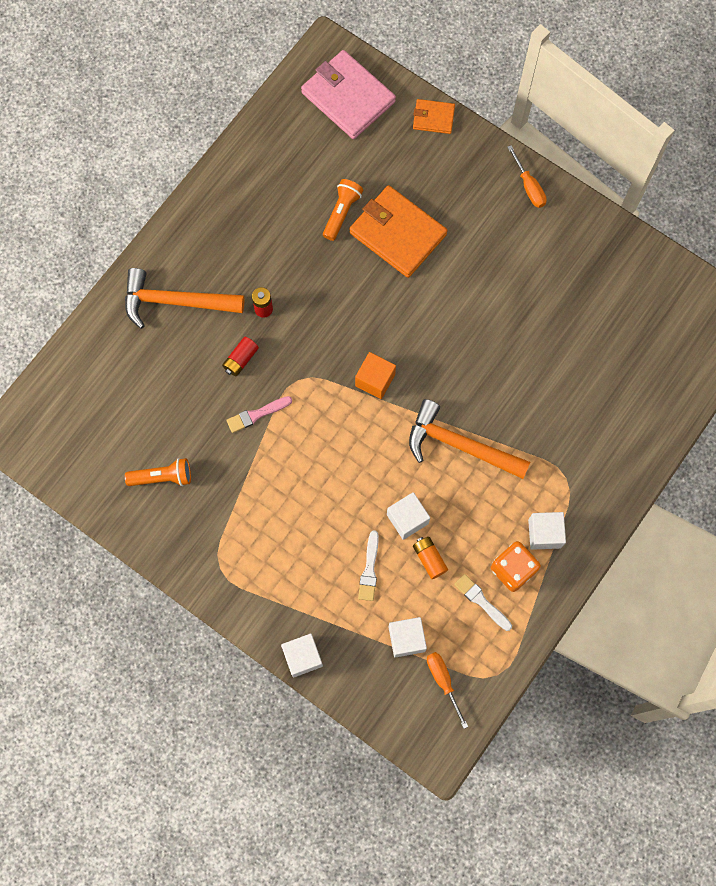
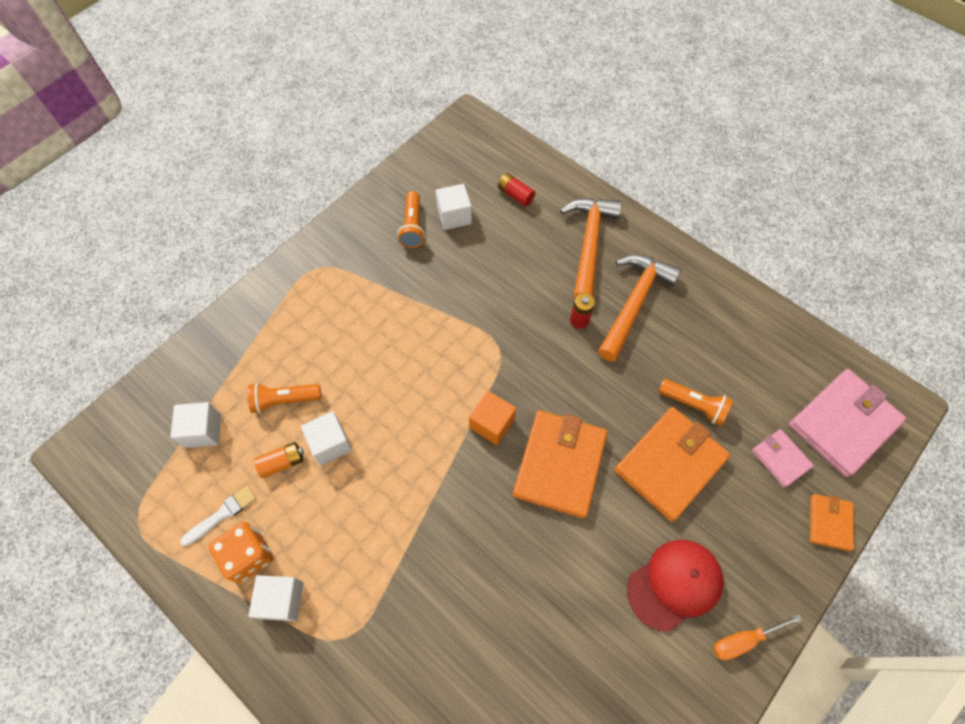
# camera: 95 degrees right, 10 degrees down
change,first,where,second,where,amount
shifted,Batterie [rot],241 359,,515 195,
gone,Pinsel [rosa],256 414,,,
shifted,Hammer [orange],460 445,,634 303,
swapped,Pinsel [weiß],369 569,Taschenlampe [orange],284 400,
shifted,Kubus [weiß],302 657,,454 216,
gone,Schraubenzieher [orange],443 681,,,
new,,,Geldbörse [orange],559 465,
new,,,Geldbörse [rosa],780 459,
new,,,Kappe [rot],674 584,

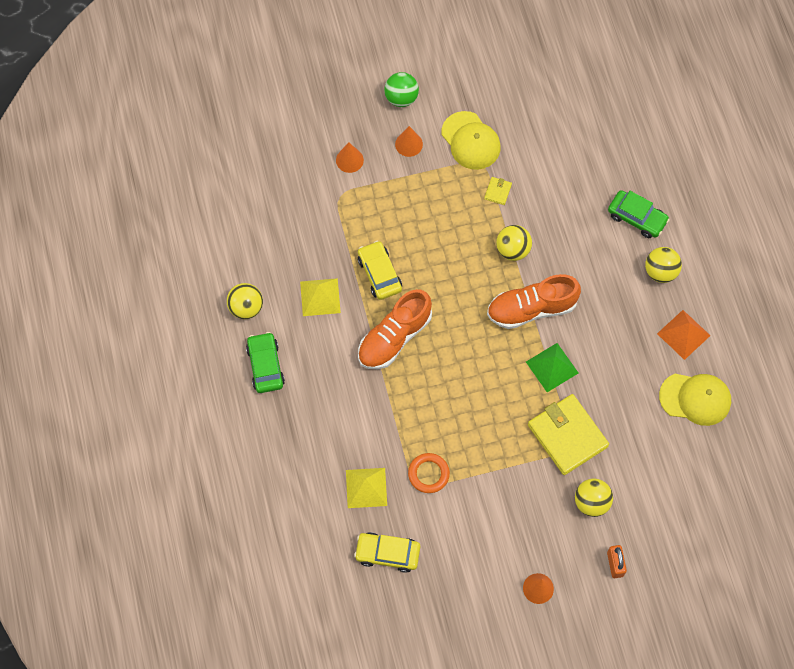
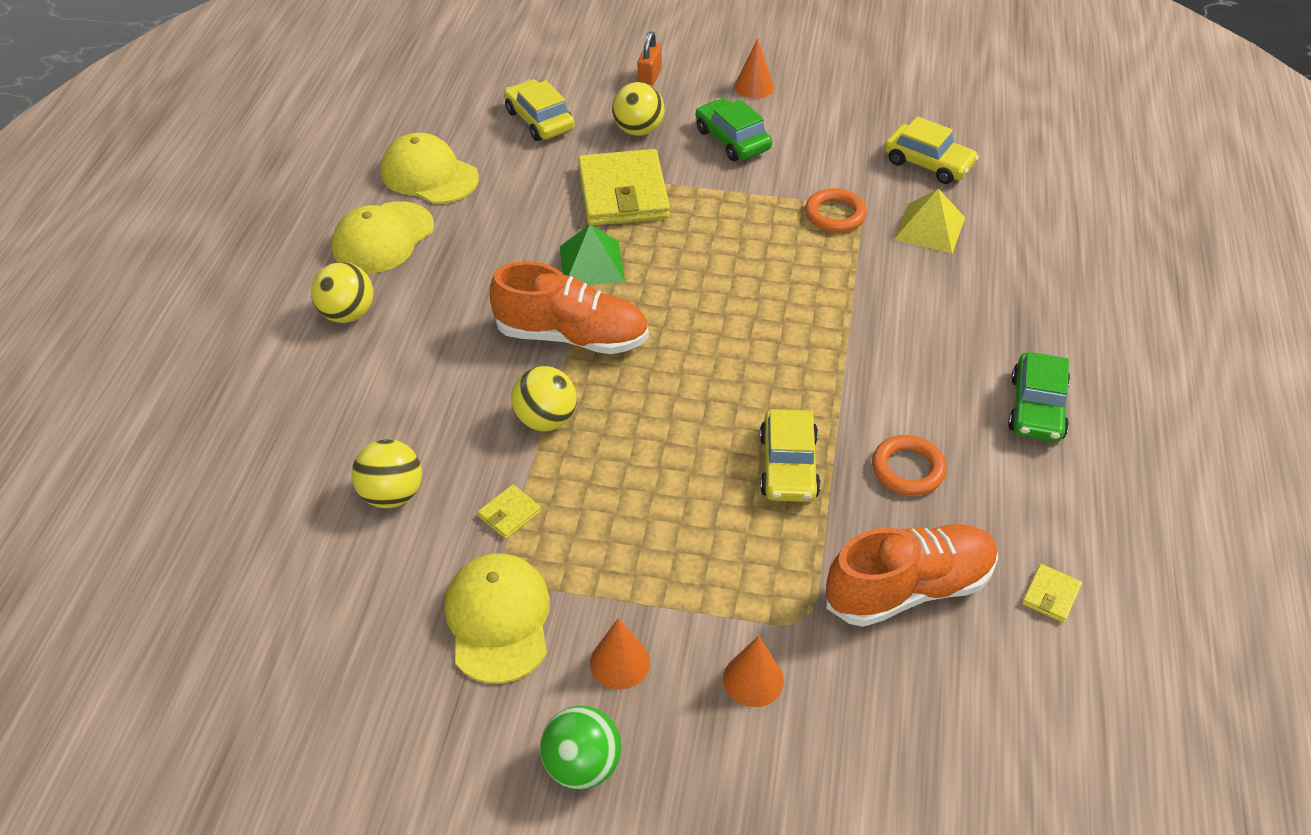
# camera: 155 degrees left, 20 degrees down
change,first,where,second,where,amount
shifted,Auto [grün],637 218,,732 139,
swapped,Pyramide [gelb],320 297,Ring [orange],907 469,
shifted,Ball [gelb],246 307,,392 494,
shifted,Schuh [orange],394 337,,909 589,
swapped,Pyramide [orange],683 334,Kappe [gelb],383 238,
new,,,Auto [gelb],539 120,
new,,,Geldbörse [gelb],1051 595,

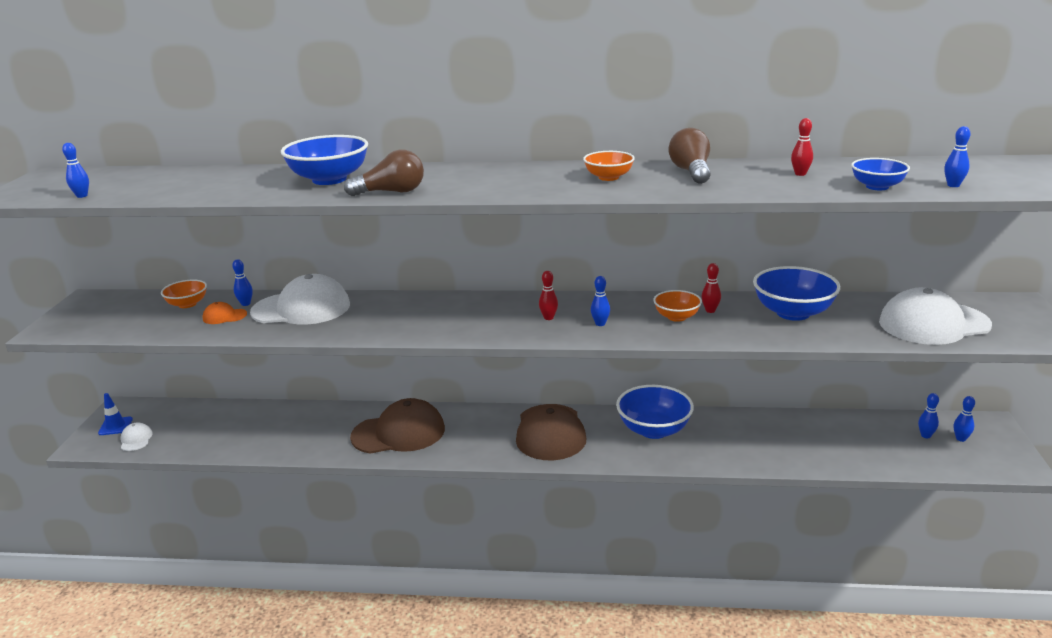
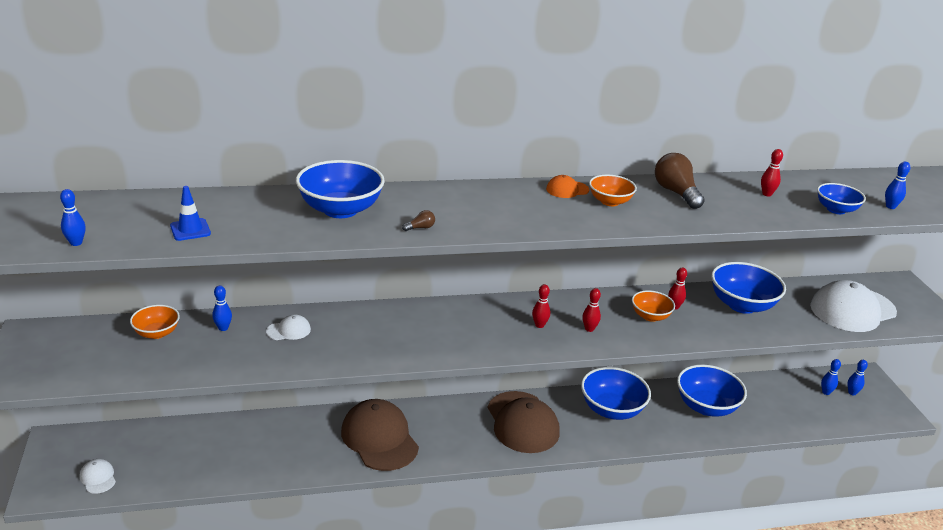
# camera: 20 degrees left, 5 degrees up
change,first,where,second,where,amount
scaled,Glühbirne [braun],391 192,,420 228,x0.44
scaled,Kappe [weiß],301 308,,289 330,x0.44
repainted,Bowlingkegel [blau],600 324,Bowlingkegel [rot],589 329,
shifted,Kappe [orange],224 316,,567 189,
shifted,Leitkegel [blau],115 426,,190 230,
rotated,Kappe [braun],399 433,,379 438,90 degrees counterclockwise
new,,,Schüssel [blau],706 407,

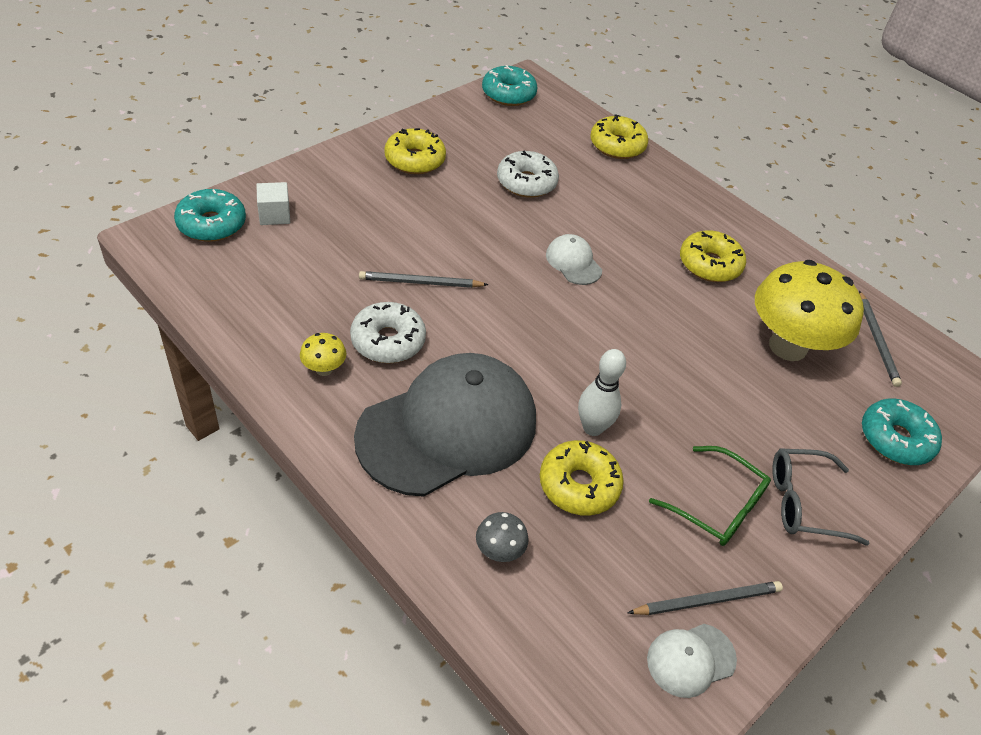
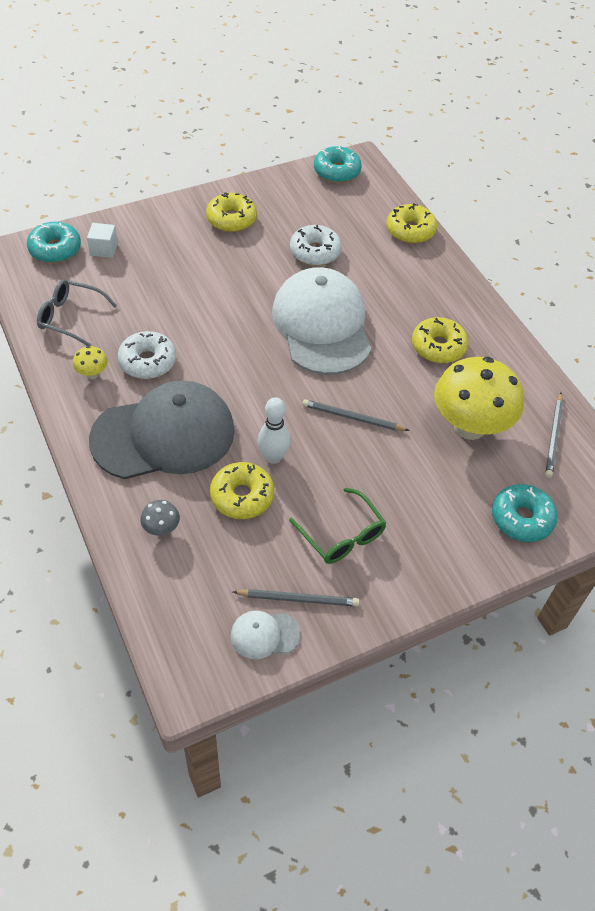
# camera: 20 degrees right, 5 degrees up
change,first,where,second,where,amount
scaled,Kappe [weiß],573 262,,322 325,x2.40
shifted,Bleistift [grau],420 283,,352 418,
shifted,Brille [grau],803 502,,70 317,

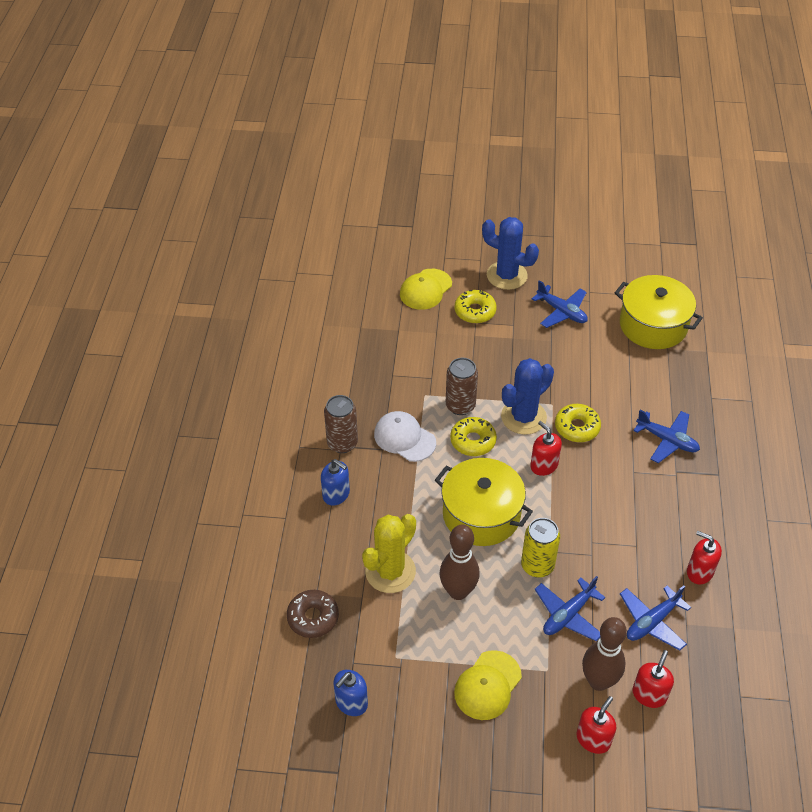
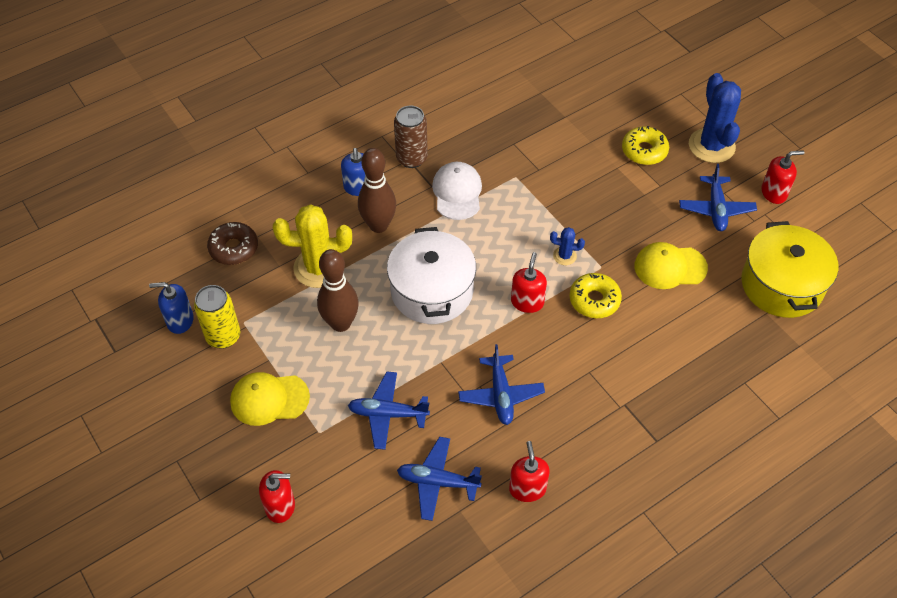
# camera: 50 degrees right, 5 degrees up
change,first,where,second,where,amount
shifted,Kappe [gelb],425 289,,670 267,
gone,Dose [braun],460 406,,,
scaled,Kaktus [blau],523 417,,564 256,x0.47
shifted,Flugzeug [blau],667 440,,501 395,
gone,Donut [gelb],473 441,,,
repainted,Kochtopf [gelb],481 514,Kochtopf [weiß],432 291,
shifted,Dose [gelb],537 566,,223 336,
shifted,Bowlingkegel [braun],598 681,,378 225,
shifted,Seifenspender [rot],649 694,,774 193,

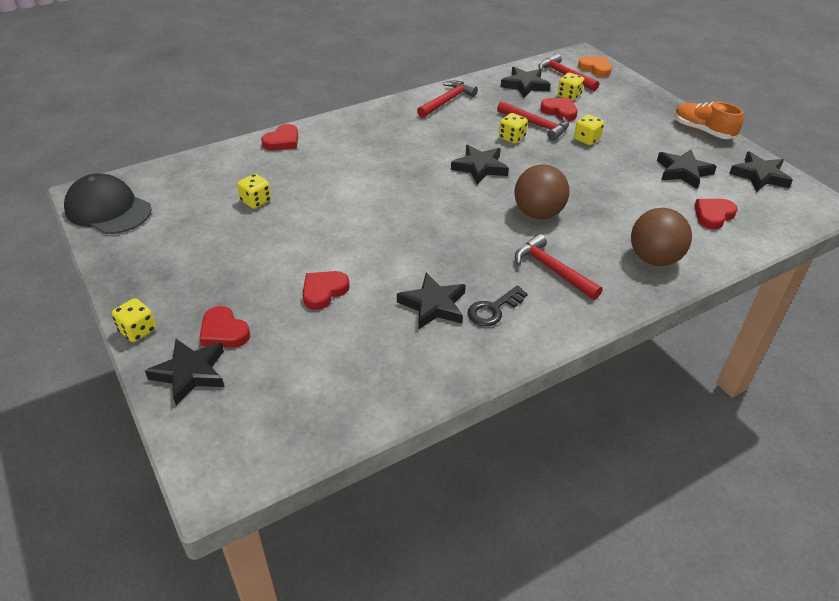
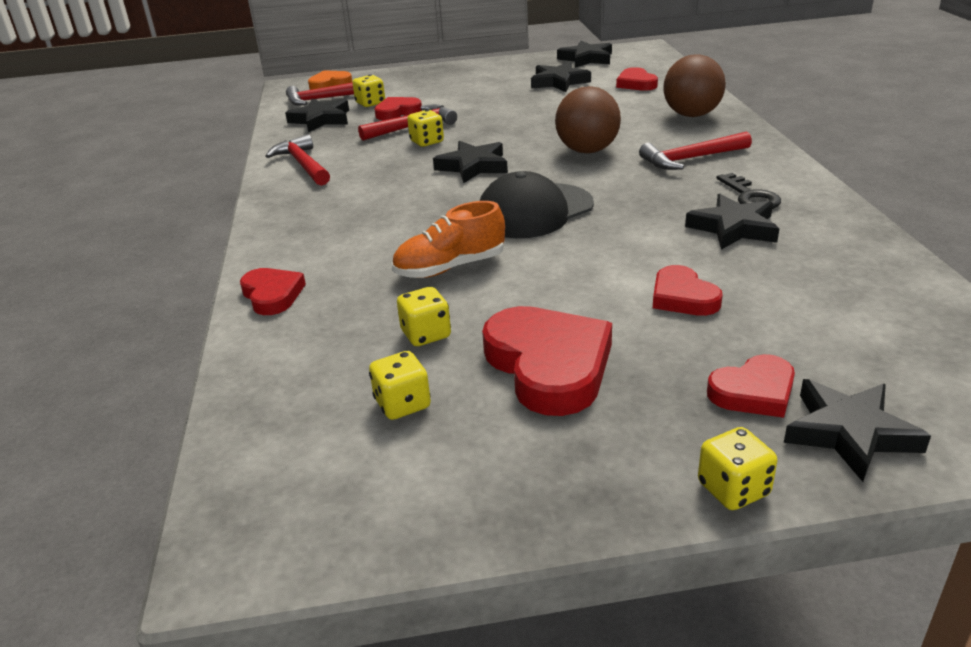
# camera: 65 degrees left, 10 degrees down
change,first,where,second,where,amount
shifted,Schuh [orange],703 131,,450 267,
shifted,Spielwürfel [gelb],586 139,,402 404,
shifted,Kappe [schwarz],108 209,,534 211,
new,,,Herz [rot],549 365,

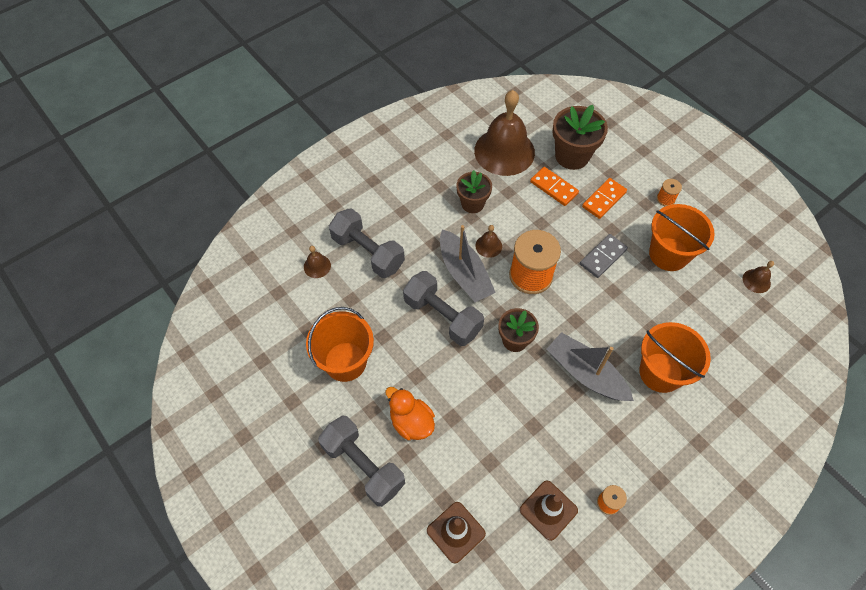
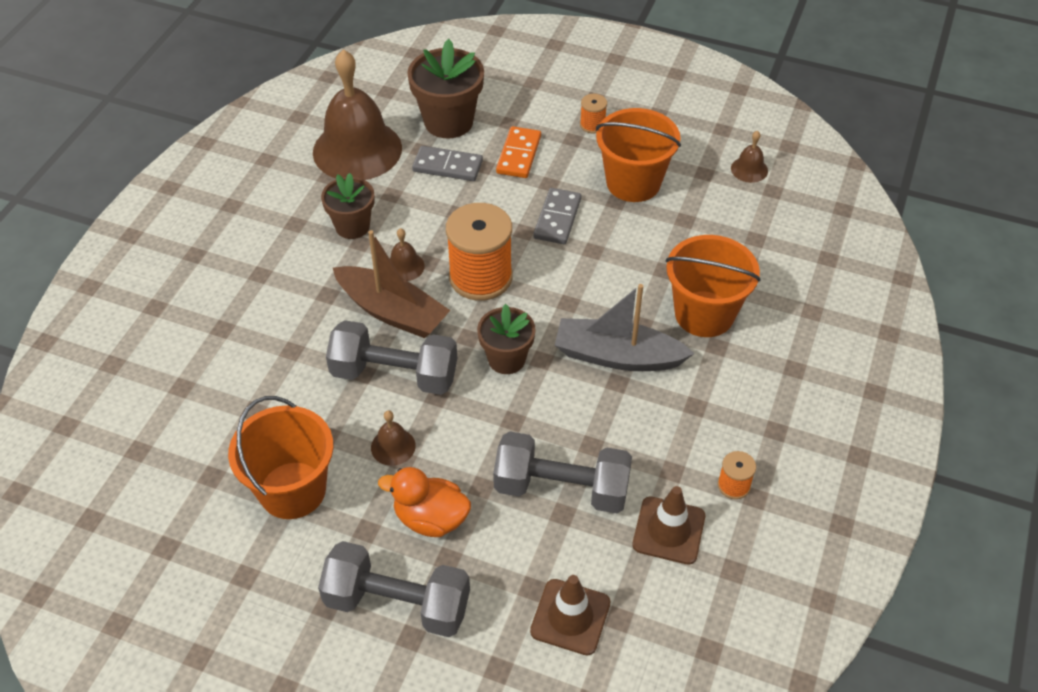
# camera: 30 degrees left, 10 degrees down
change,first,where,second,where,amount
repainted,Dominostein [orange],553 188,Dominostein [grau],447 166,
shifted,Hantel [grau],368 252,,561 488,
repainted,Boot [grau],464 273,Boot [braun],392 312,
shifted,Glocke [braun],317 266,,393 446,

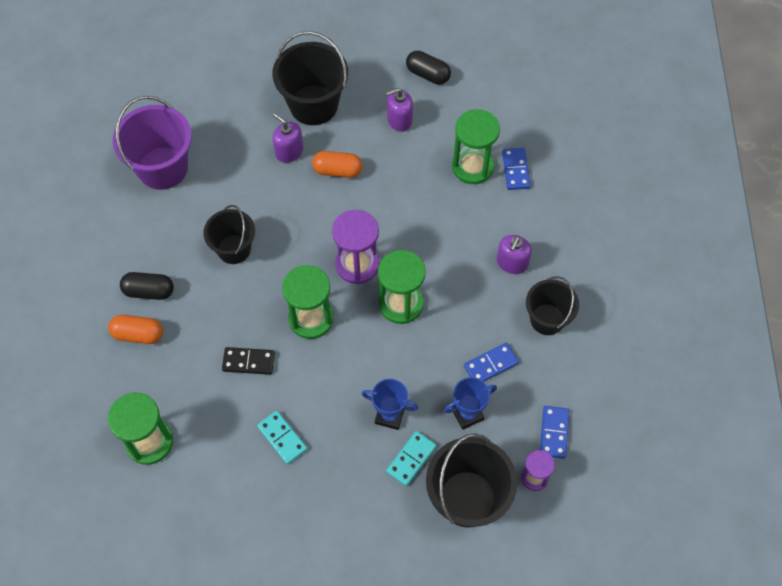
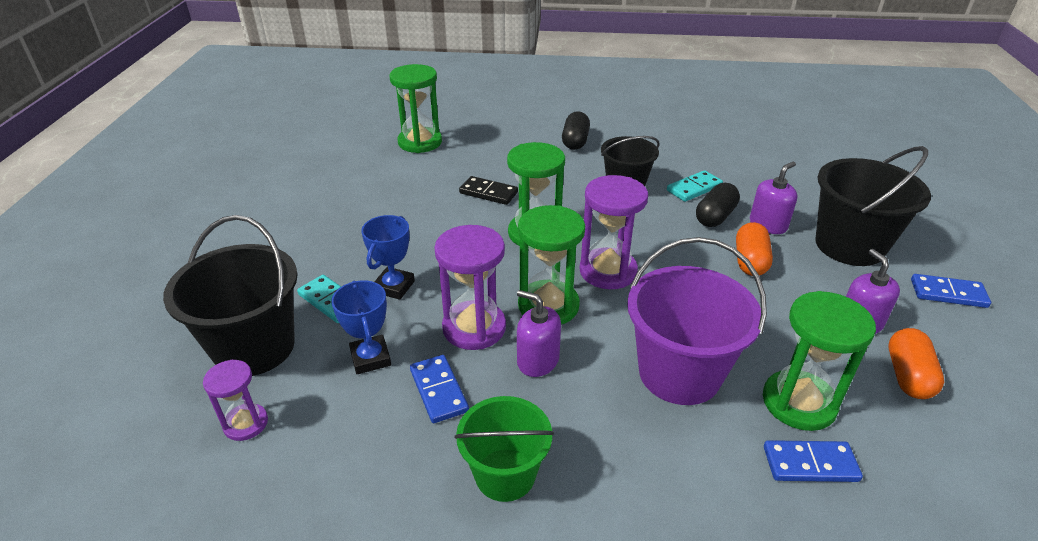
# camera: 95 degrees right, 25 degrees down
change,first,where,second,where,amount
shifted,Kapsel [schwarz],428 74,,715 217,
shifted,Eimer [lila],162 168,,679 373,
shifted,Seifenspender [lila],512 263,,538 360,
repainted,Eimer [schwarz],547 319,Eimer [grün],505 474,
shifted,Kapsel [orange],138 334,,907 376,
rotated,Dominostein [schwarz],248 362,,488 193,75 degrees counterclockwise
shifted,Dominostein [blau],554 433,,948 293,
shifted,Dominostein [türkis],282 438,,694 188,
new,,,Sanduhr [lila],474 328,

